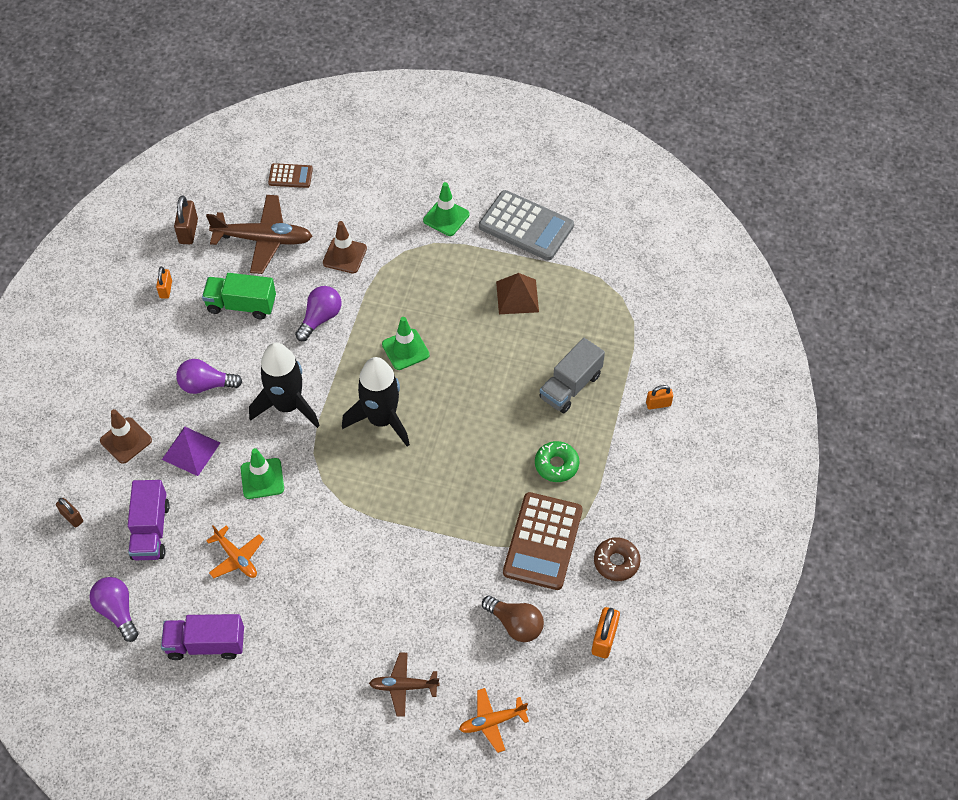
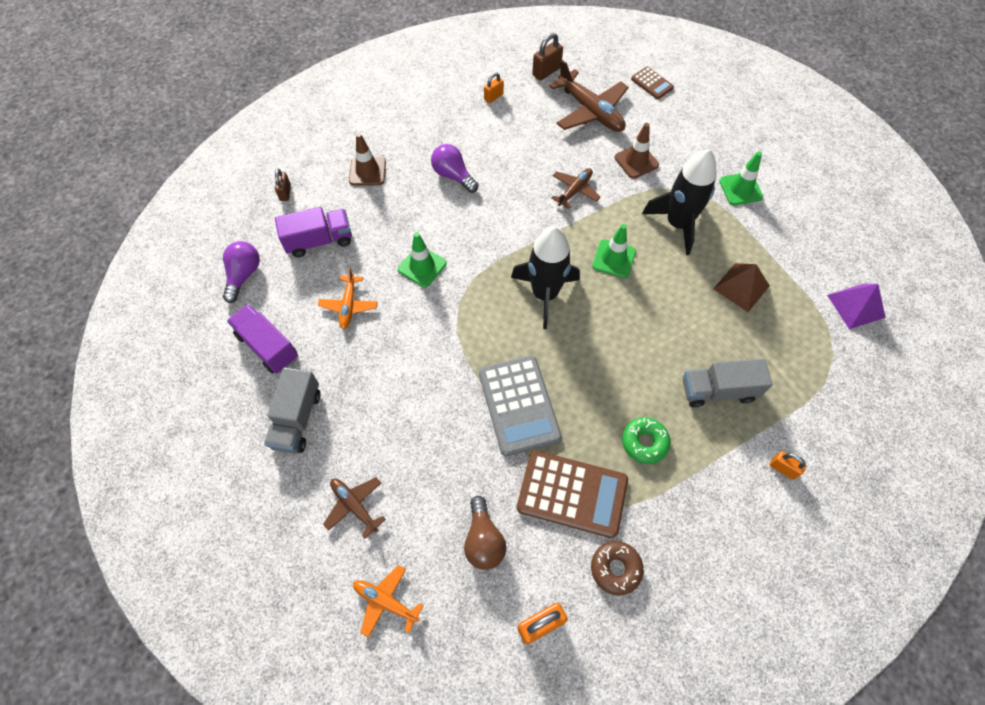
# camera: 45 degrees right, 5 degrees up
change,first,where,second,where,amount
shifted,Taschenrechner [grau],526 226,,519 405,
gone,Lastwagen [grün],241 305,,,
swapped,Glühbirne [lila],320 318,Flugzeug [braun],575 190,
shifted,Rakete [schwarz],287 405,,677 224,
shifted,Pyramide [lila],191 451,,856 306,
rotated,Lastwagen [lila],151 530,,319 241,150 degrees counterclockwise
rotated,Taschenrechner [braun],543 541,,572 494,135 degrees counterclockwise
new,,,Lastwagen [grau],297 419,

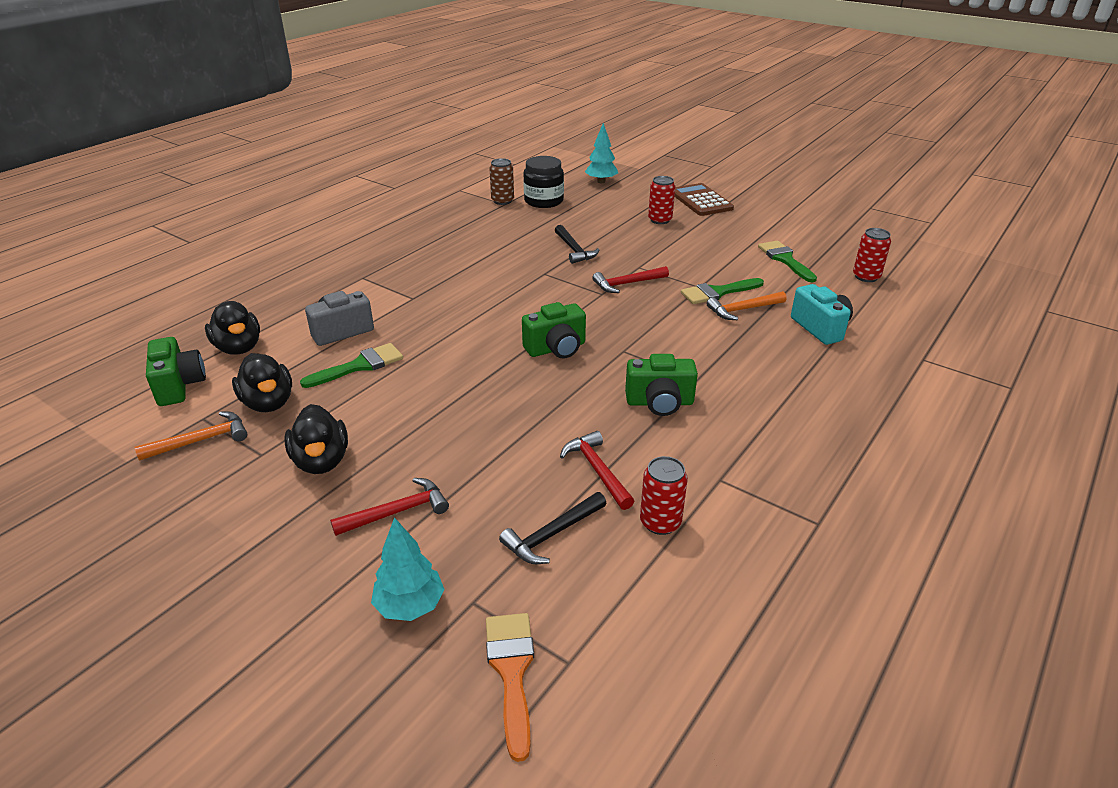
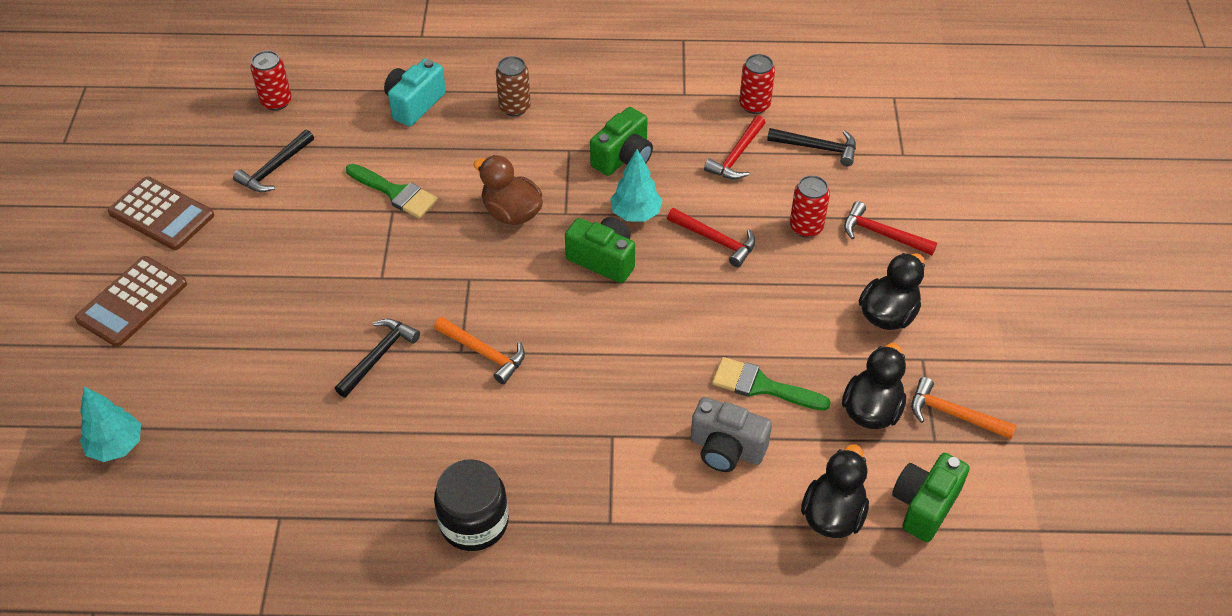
# camera: 125 degrees left, 15 degrees up
change,first,where,second,where,amount
shifted,Einmachglas [schwarz],543 201,,474 522,
shifted,Dose [braun],502 201,,514 107,
shifted,Dose [rot],660 220,,806 227,
swapped,Pinsel [grün],785 260,Hammer [schwarz],275 169,
shifted,Hammer [rot],627 284,,715 240,
shifted,Hammer [orange],743 310,,484 353,
rotated,Kamera [grün],659 403,,623 158,75 degrees clockwise
shifted,Baum [türkis],410 606,,636 214,
gone,Pinsel [orange],512 671,,,
new,,,Ente [braun],511 213,
new,,,Taschenrechner [braun],161 214,

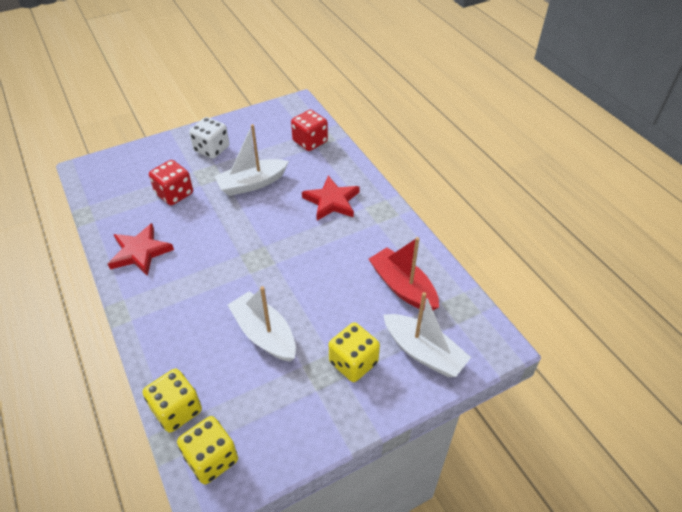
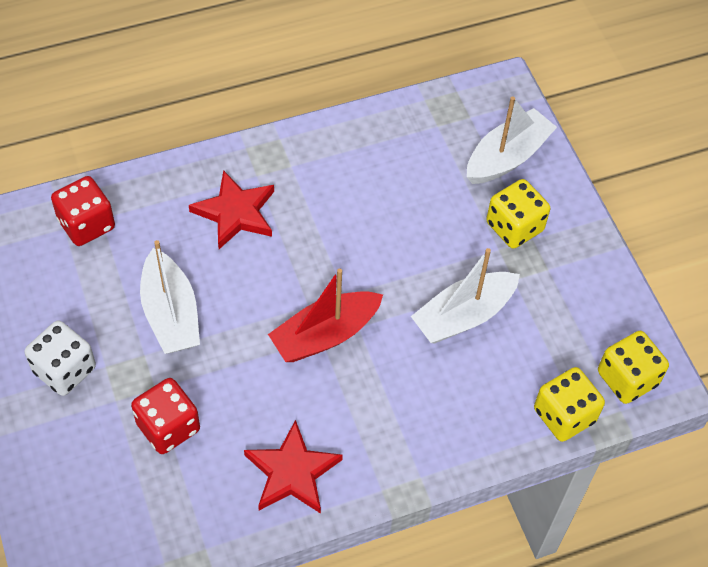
# camera: 85 degrees left, 10 degrees up
change,first,where,second,where,amount
shifted,Boot [rot],403 287,,325 335,

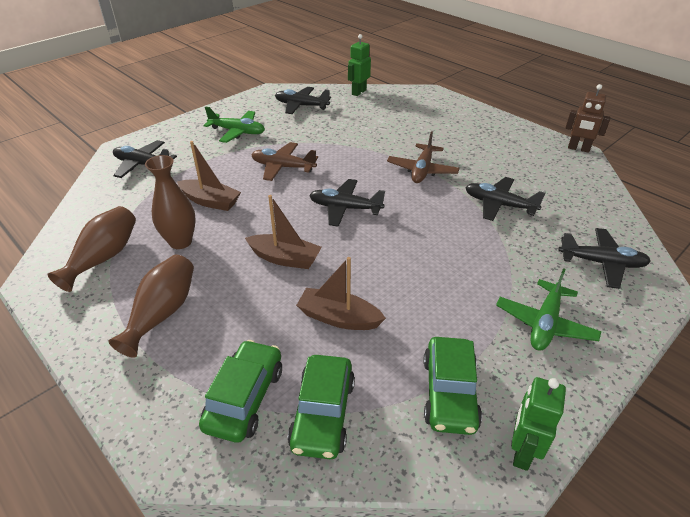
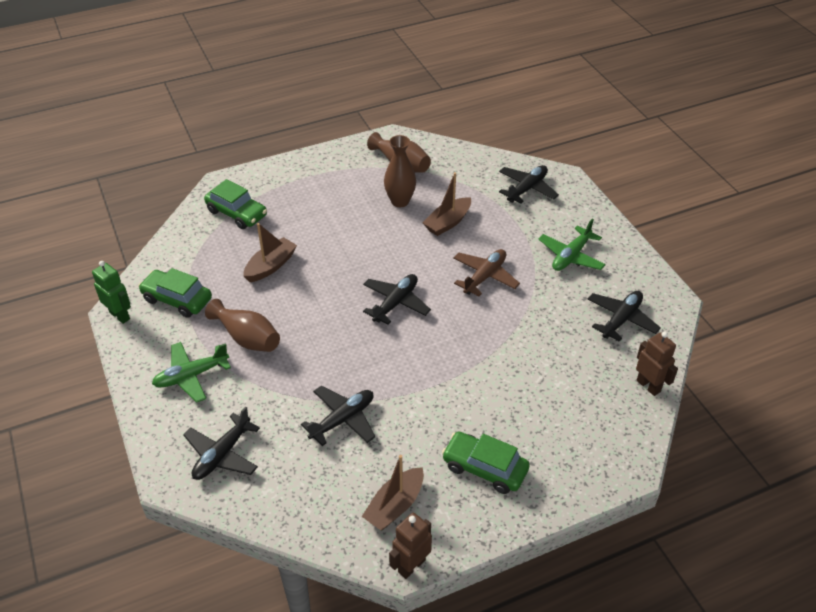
# camera: 110 degrees right, 5 degrees up
change,first,where,second,where,amount
repainted,Roboter [grün],358 92,Roboter [braun],648 386,
gone,Flugzeug [braun],422 170,,,
shifted,Boot [braun],285 258,,395 506,
shifted,Vase [braun],162 313,,247 338,
rotated,Flugzeug [grün],545 323,,191 376,75 degrees counterclockwise
shifted,Auto [grün],323 414,,484 468,

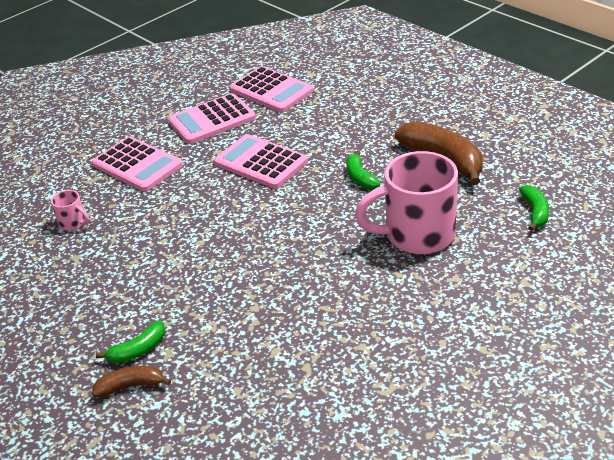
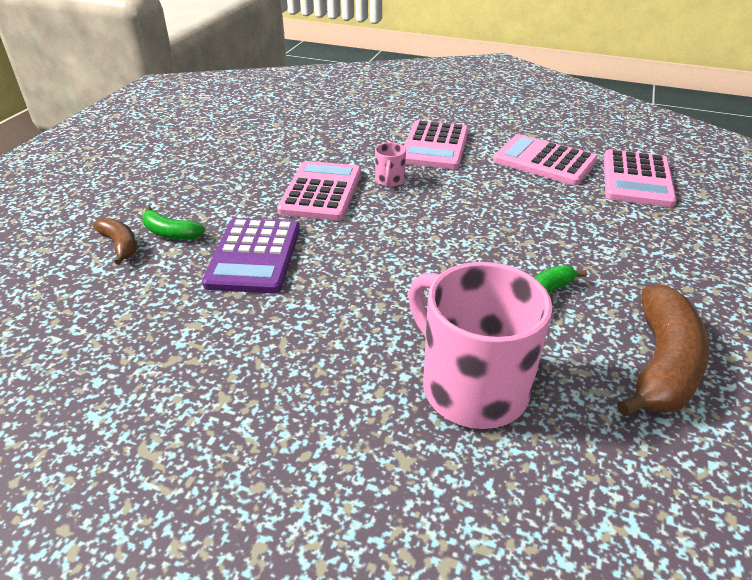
# camera: 60 degrees right, 0 degrees up
change,first,where,second,where,amount
shifted,Taschenrechner [rosa],261 162,,321 192,
gone,Banane [grün],535 212,,,
shifted,Tasse [rosa],73 223,,389 181,
new,,,Taschenrechner [lila],254 256,

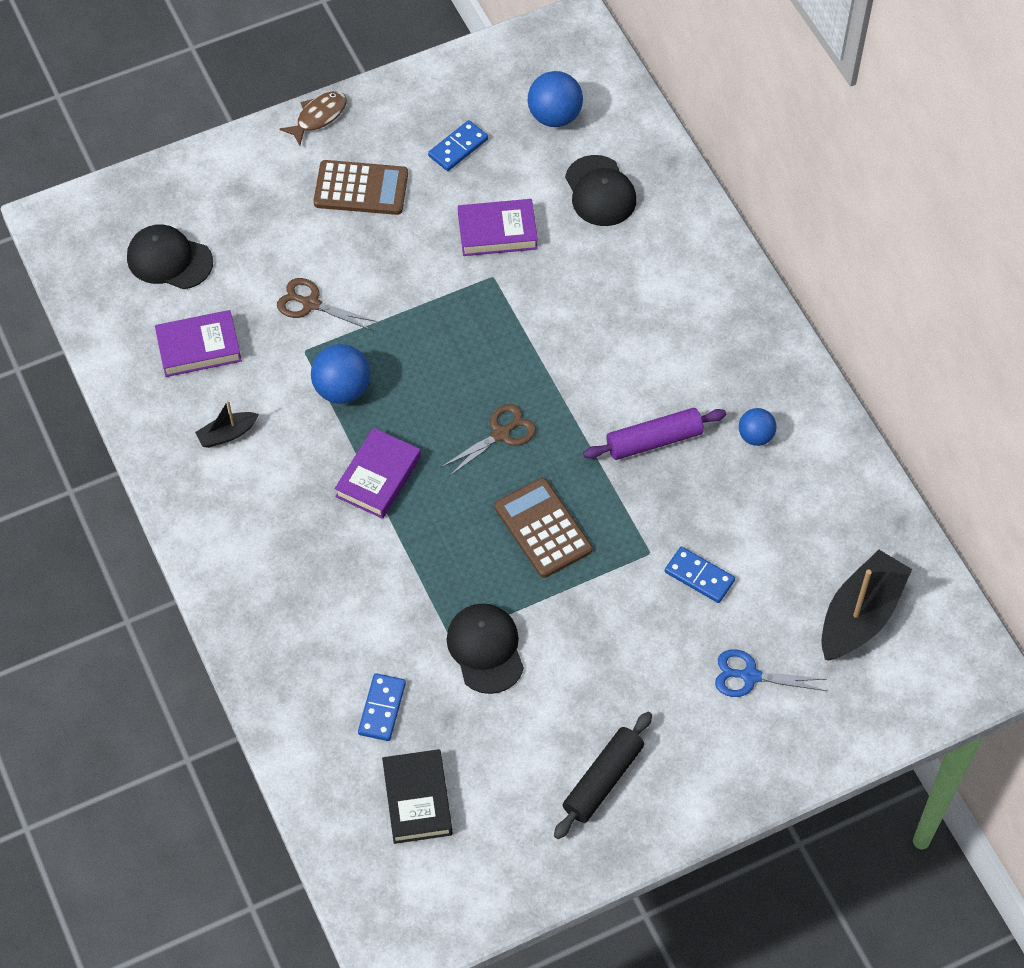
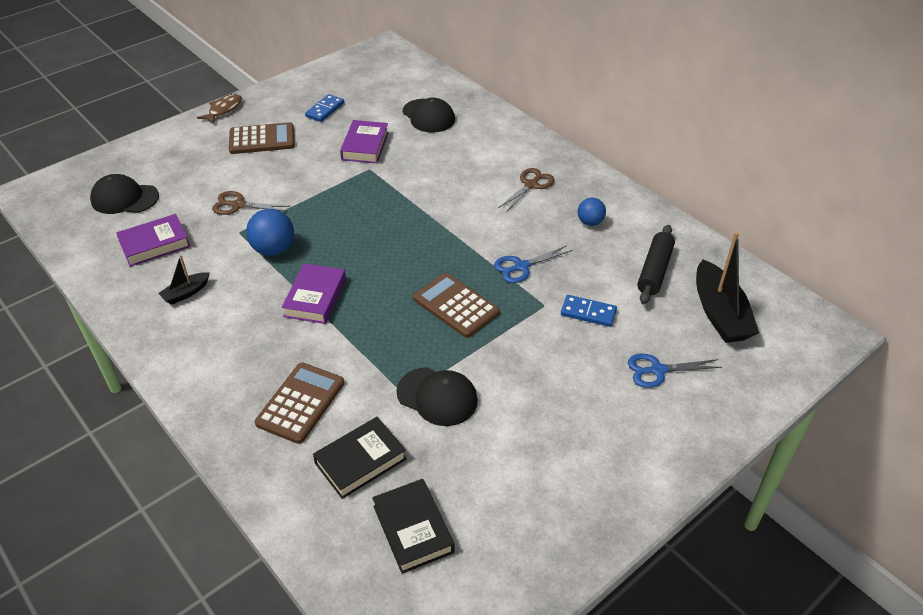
# camera: 15 degrees left, 15 degrees down
change,first,where,second,where,amount
gone,Ball [blau],554 116,,,
rotated,Buch [lila],497 232,,365 146,60 degrees counterclockwise
shifted,Schere [braun],501 434,,531 185,
gone,Nudelholz [lila],654 440,,,
rotated,Boot [schwarz],860 615,,719 313,150 degrees clockwise
rotated,Kappe [schwarz],485 649,,437 396,150 degrees clockwise
swapped,Dominostein [blau],382 708,Buch [schwarz],360 461,
shifted,Nudelholz [schwarz],603 780,,654 271,
new,,,Schere [blau],521 267,
new,,,Taschenrechner [braun],301 403,

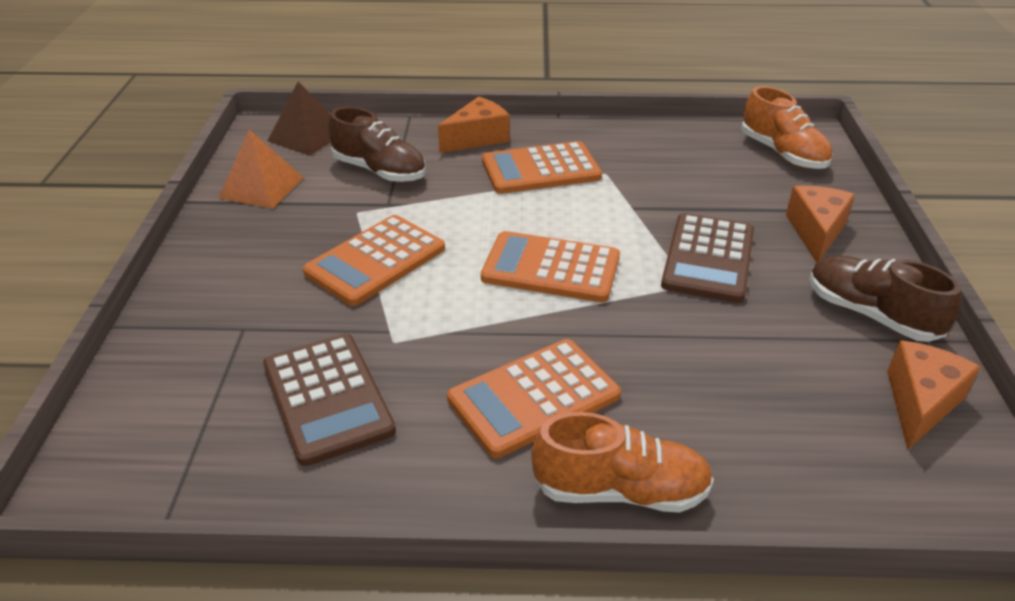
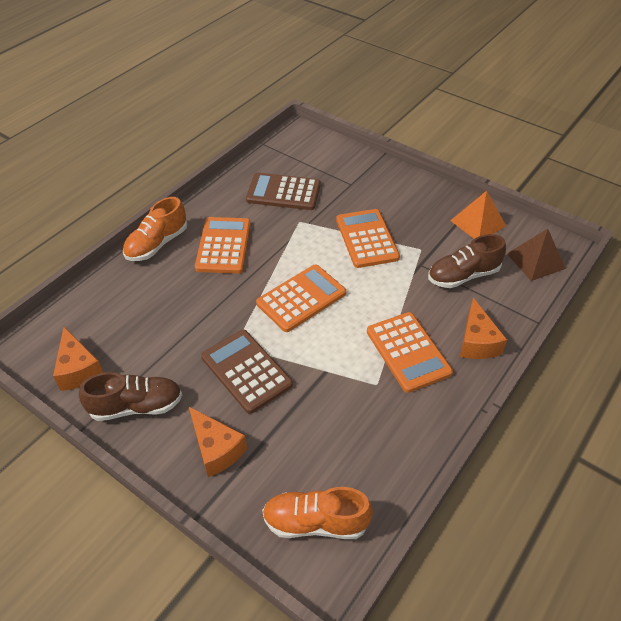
# camera: 125 degrees right, 10 degrees up
change,first,where,second,where,amount
rotated,Taschenrechner [orange],540 169,,408 352,135 degrees clockwise

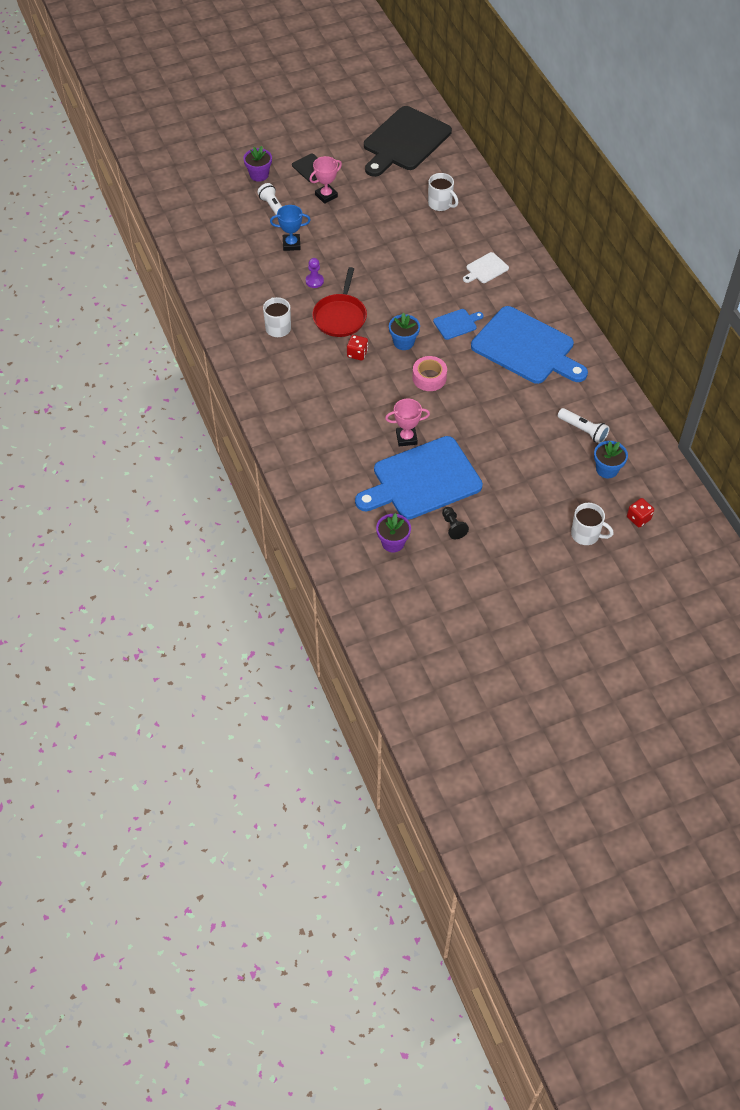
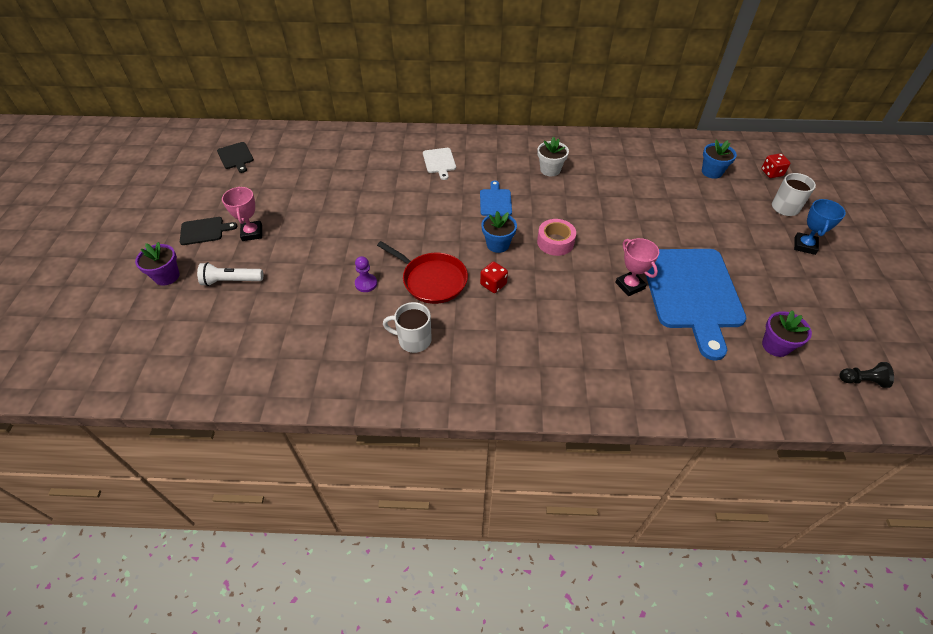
# camera: 65 degrees left, 5 degrees down
change,first,where,second,where,amount
scaled,Schneidebrett [schwarz],405 141,,236 157,x0.43
gone,Tasse [weiß],440 204,,,
shifted,Pokal [blau],291 244,,804 245,
swapped,Schneidebrett [blau],526 348,Blumentopf [weiß],550 170,
rotated,Pokal [rosa],406 438,,630 285,45 degrees counterclockwise
gone,Taschenlampe [weiß],583 430,,,
shifted,Bauer [schwarz],453 527,,862 380,

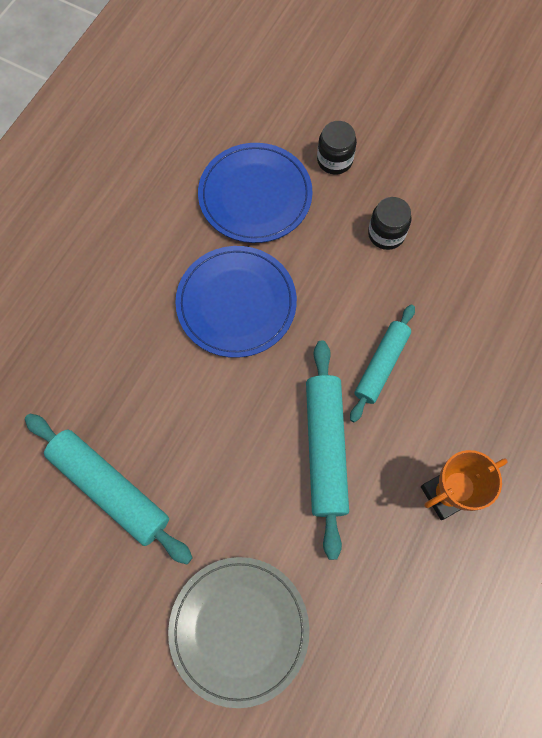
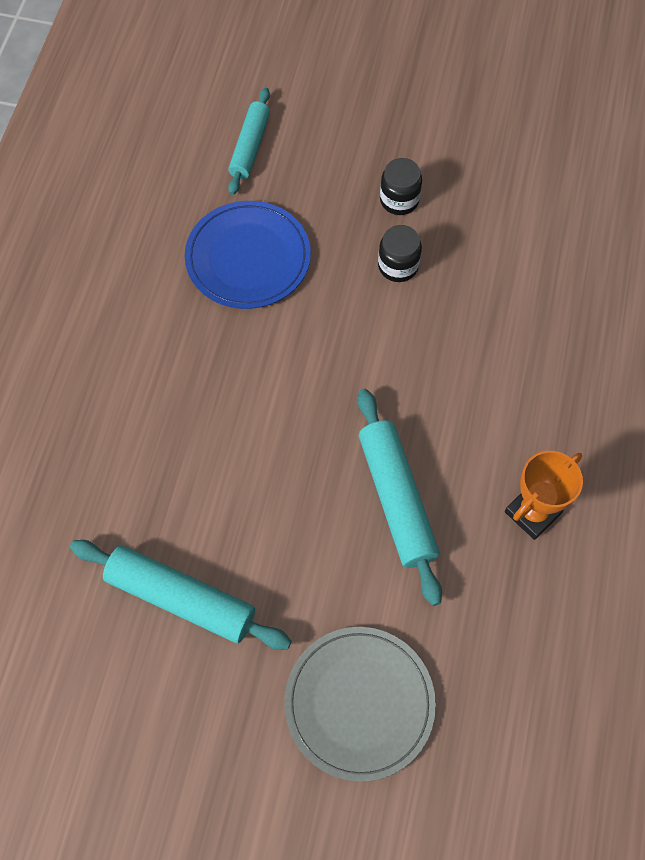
# camera: 15 degrees left, 5 degrees down
change,first,where,second,where,amount
shifted,Einmachglas [schwarz],334 160,,399 200,
gone,Teller [blau],236 303,,,
shifted,Nudelholz [türkis],381 365,,250 147,

